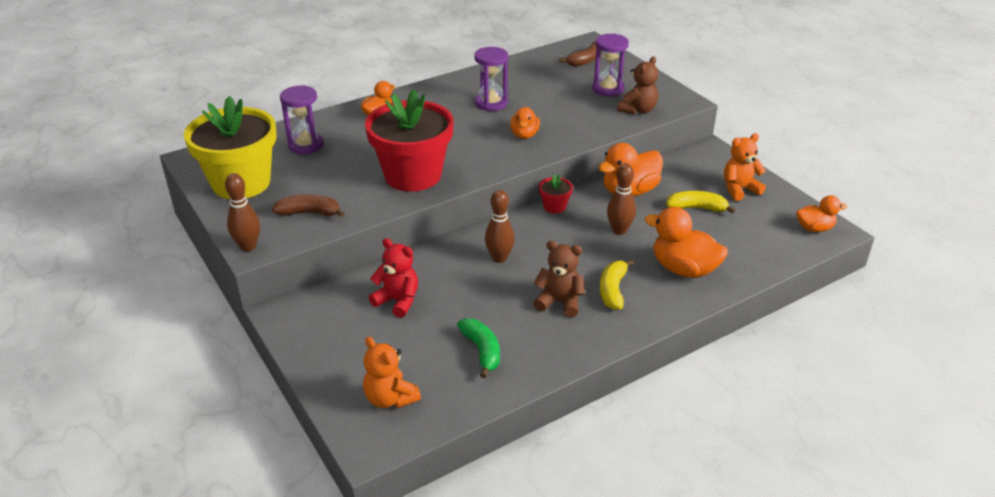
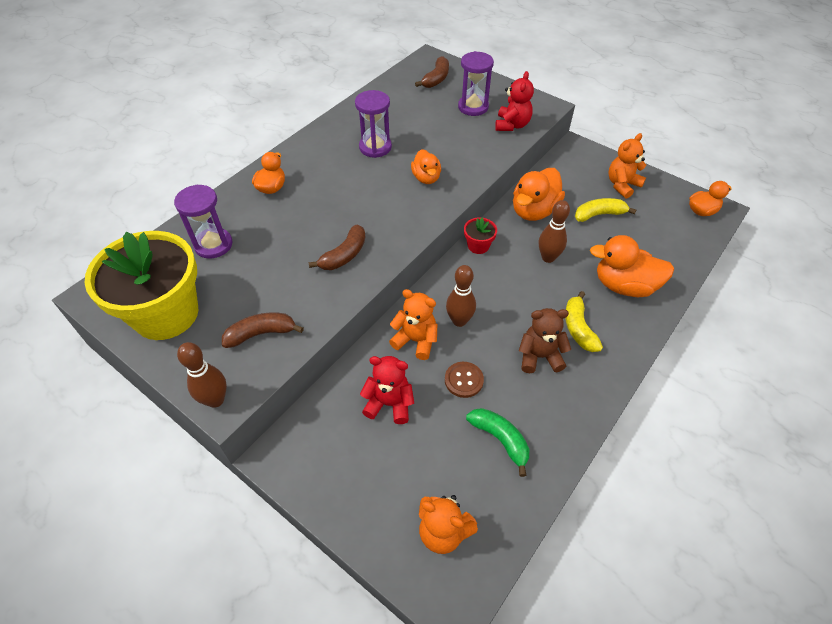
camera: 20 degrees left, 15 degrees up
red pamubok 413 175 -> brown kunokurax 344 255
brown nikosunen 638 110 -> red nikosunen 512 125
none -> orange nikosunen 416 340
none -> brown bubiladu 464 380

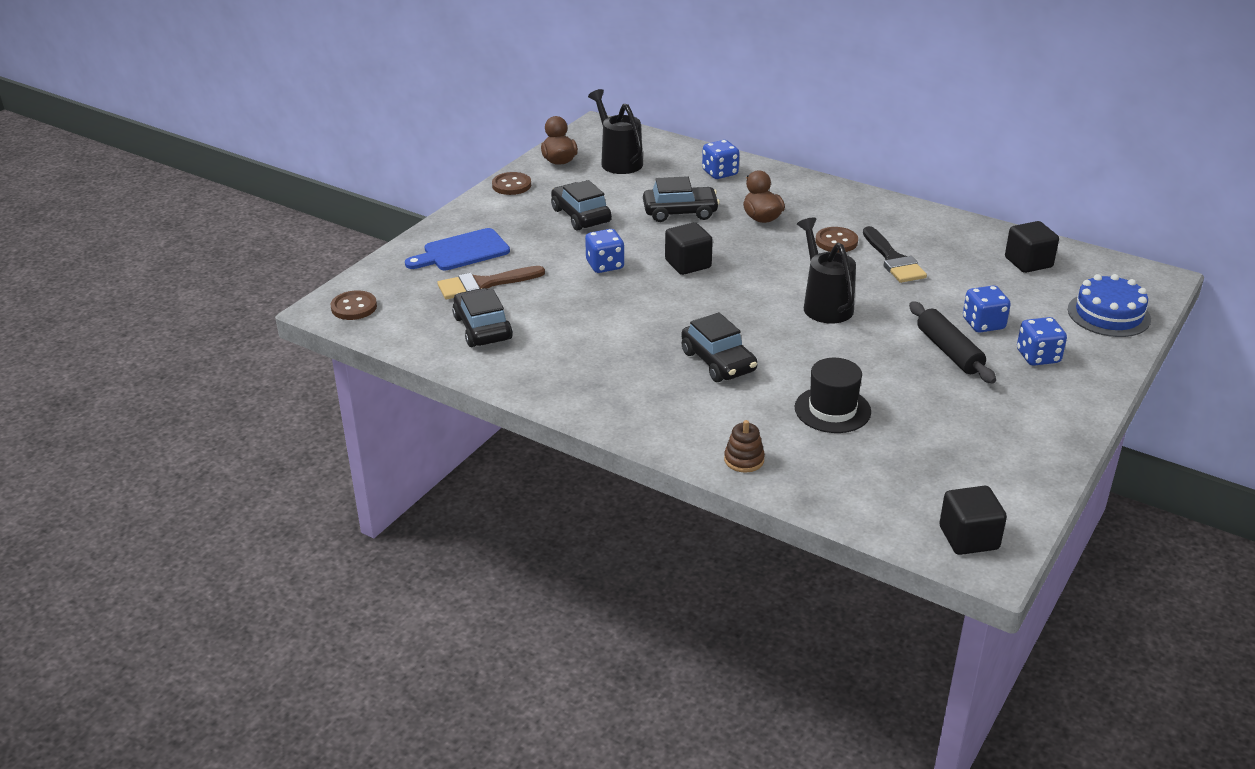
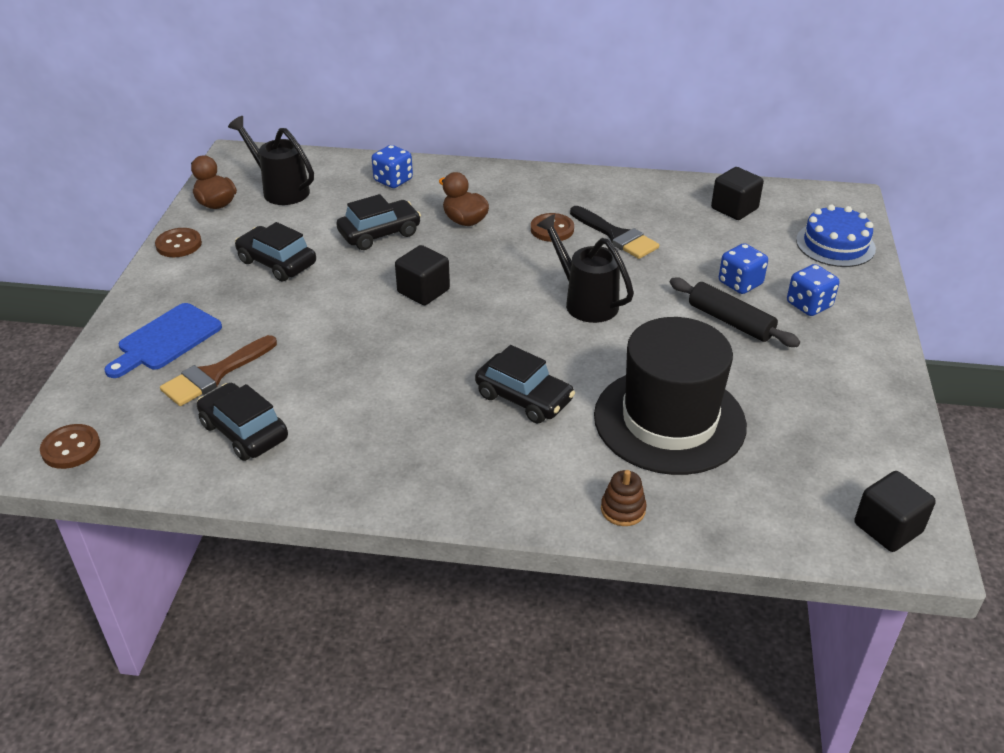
camera: 25 degrees left, 5 degrees up
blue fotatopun 605 265 -> none
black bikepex 832 410 -> black bikepex 669 420, x1.85

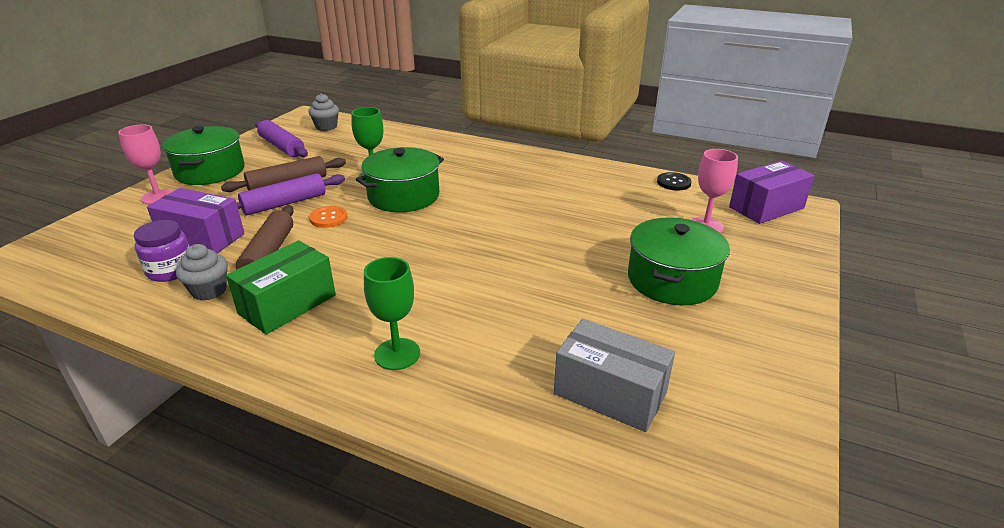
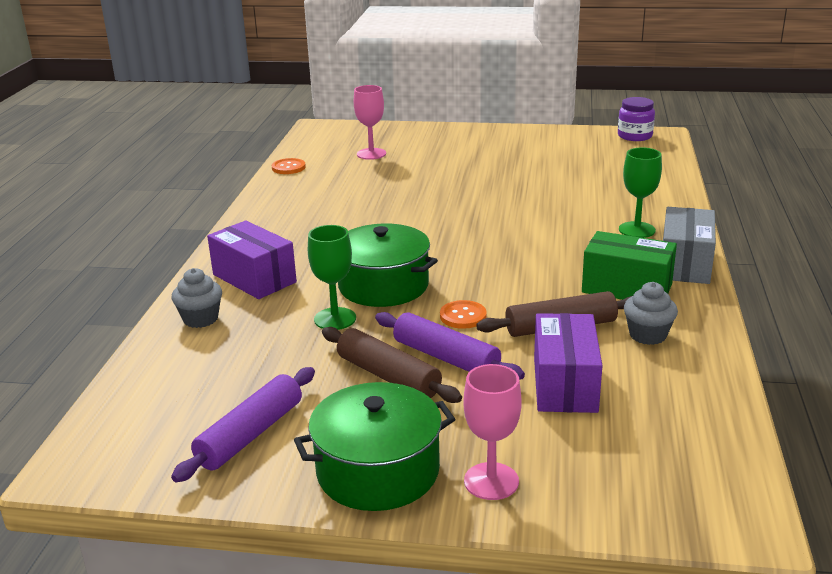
camera: 105 degrees left, 5 degrees down
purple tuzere 171 270 -> purple tuzere 634 136, shifted
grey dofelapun 326 127 -> grey dofelapun 200 319, shifted
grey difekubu 610 393 -> grey difekubu 685 264, shifted
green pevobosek 672 280 -> none
black bubiladu 673 182 -> orange bubiladu 288 167
purple difekubu 766 208 -> purple difekubu 254 278, shifted

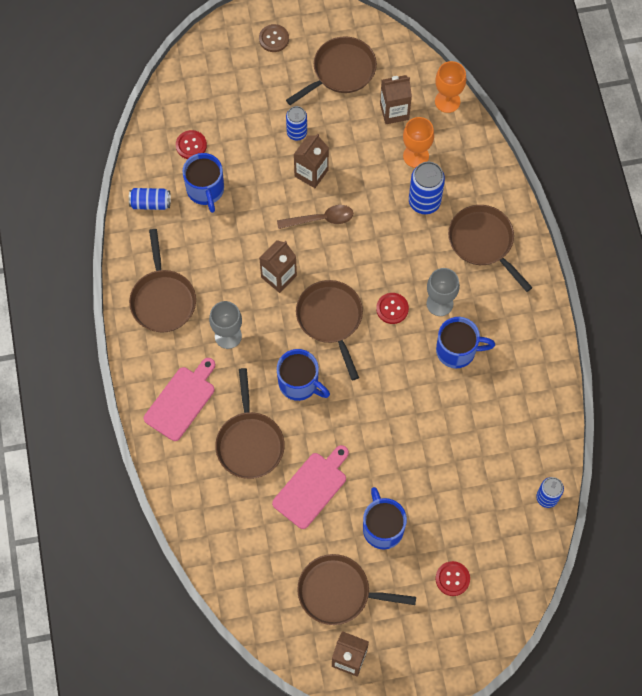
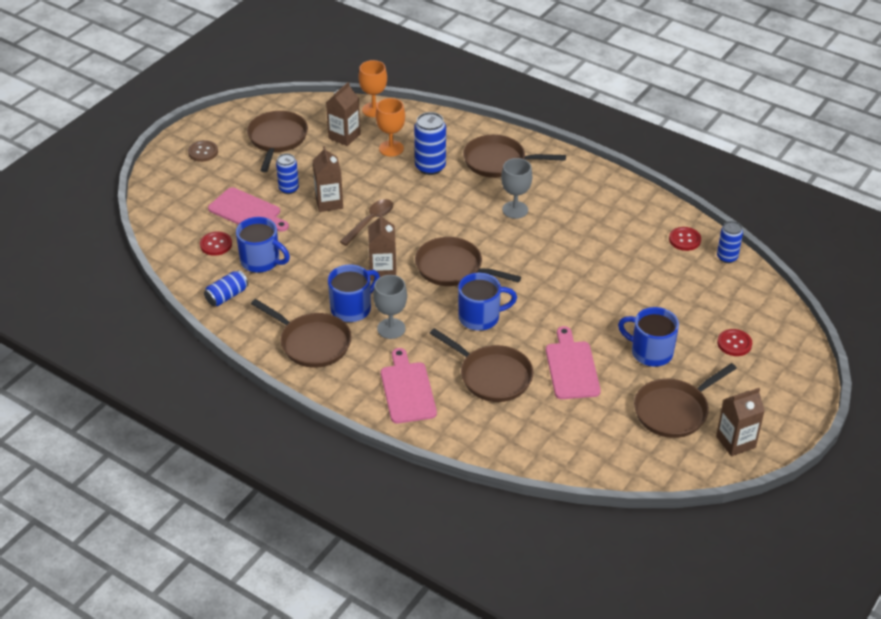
camera: 45 degrees left, 25 degrees down
red bubiladu 392 309 -> red bubiladu 684 240, shifted
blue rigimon 457 350 -> blue rigimon 352 308, shifted
none -> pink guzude 247 212

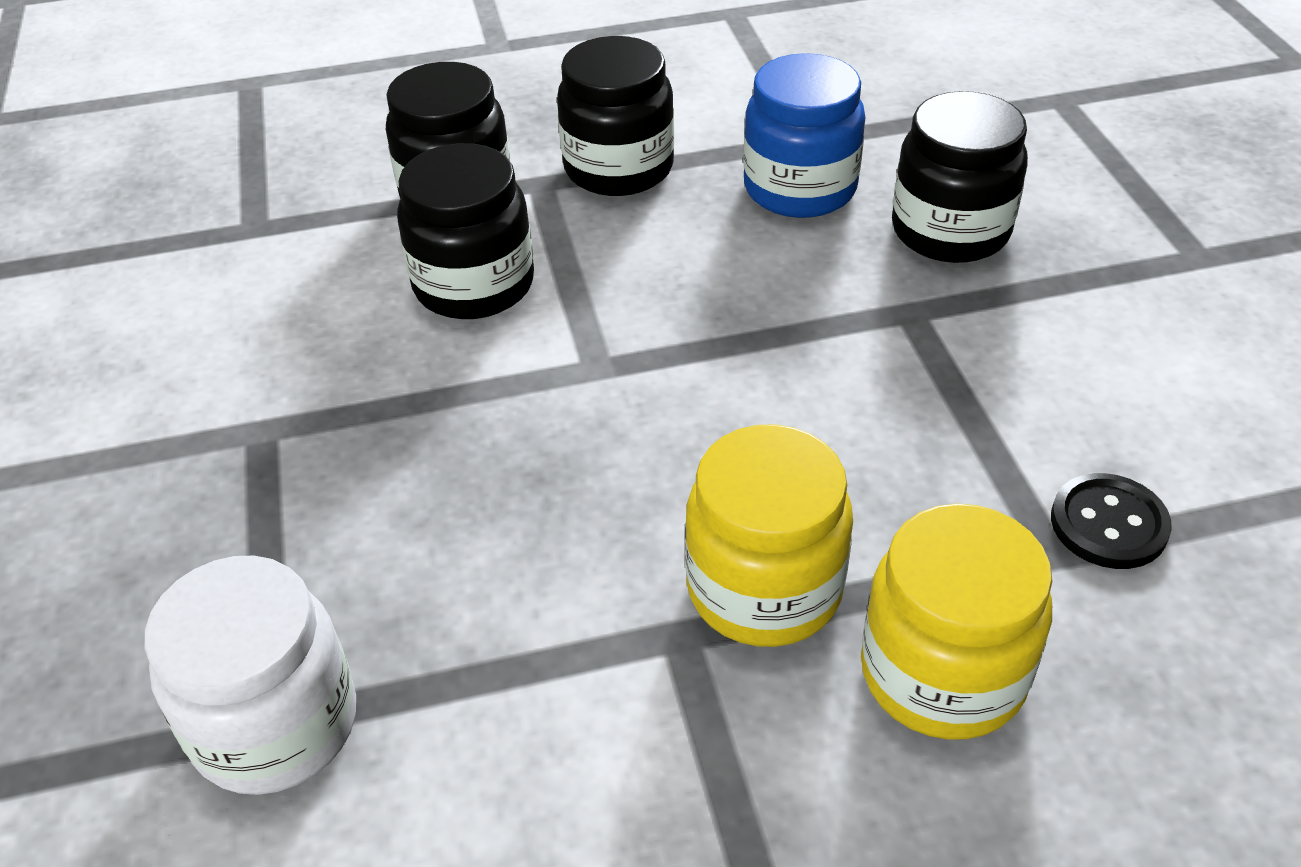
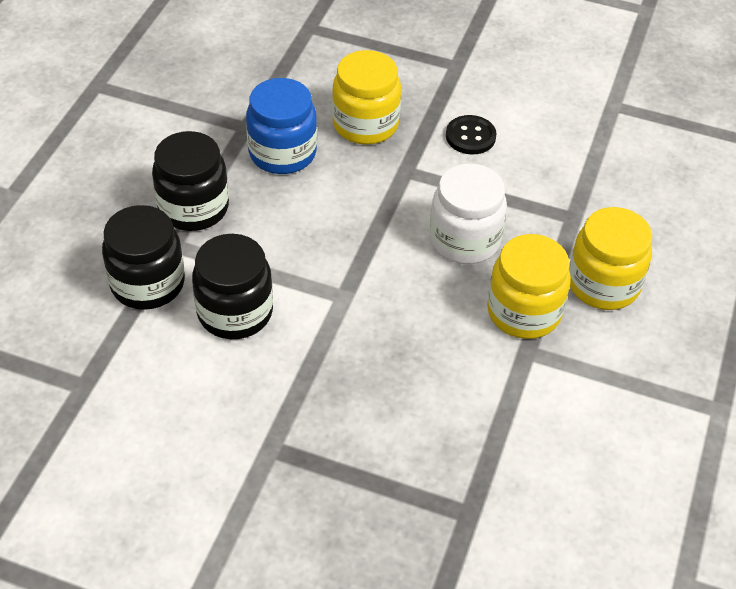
camera: 60 degrees left, 5 degrees up
white tuzere 275 724 -> white tuzere 464 240, shifted
black tuzere 950 231 -> yellow tuzere 365 124
black bubiladu 1108 524 -> black bubiladu 470 136, shifted

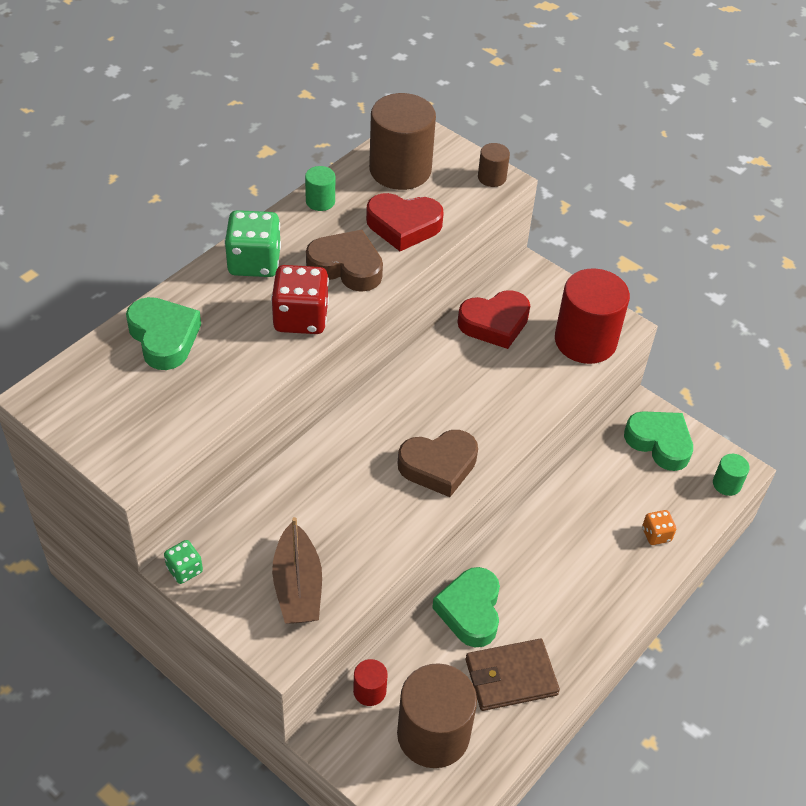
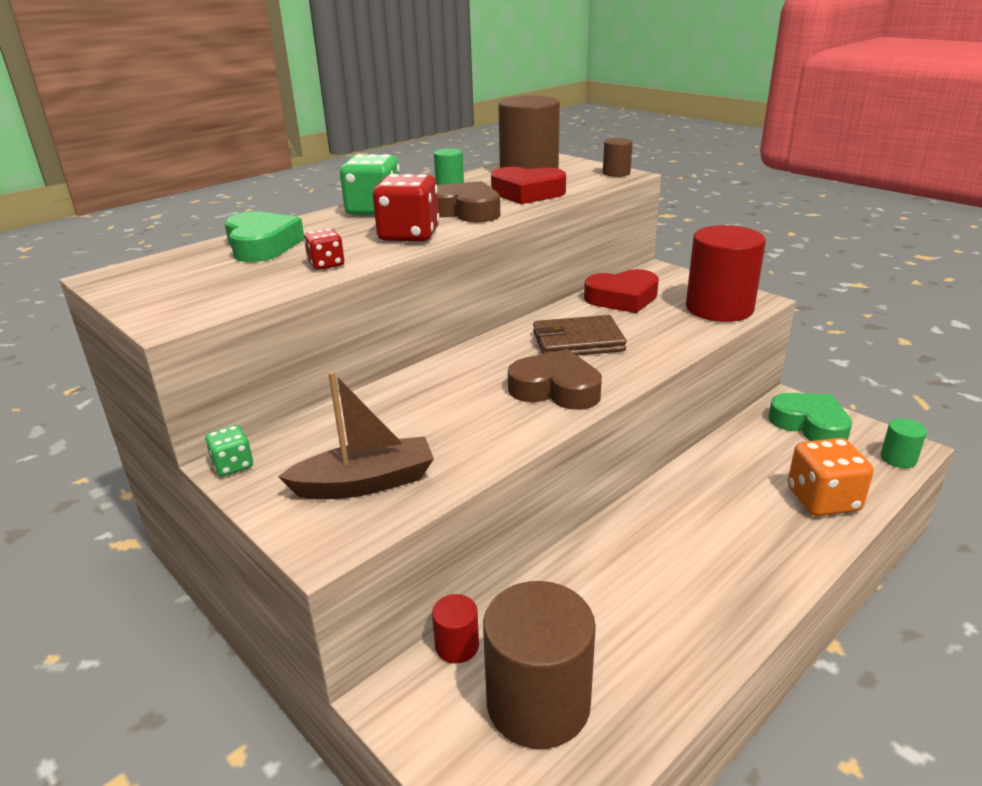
camera: 10 degrees right, 20 degrees down
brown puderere 297 586 -> brown puderere 365 483, 105 degrees counterclockwise
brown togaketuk 438 466 -> brown togaketuk 556 389, 150 degrees counterclockwise
green togaketuk 470 611 -> none
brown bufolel 510 677 -> brown bufolel 577 341, shifted
orange fotatopun 656 534 -> orange fotatopun 822 500, x1.88
none -> red fotatopun 326 264

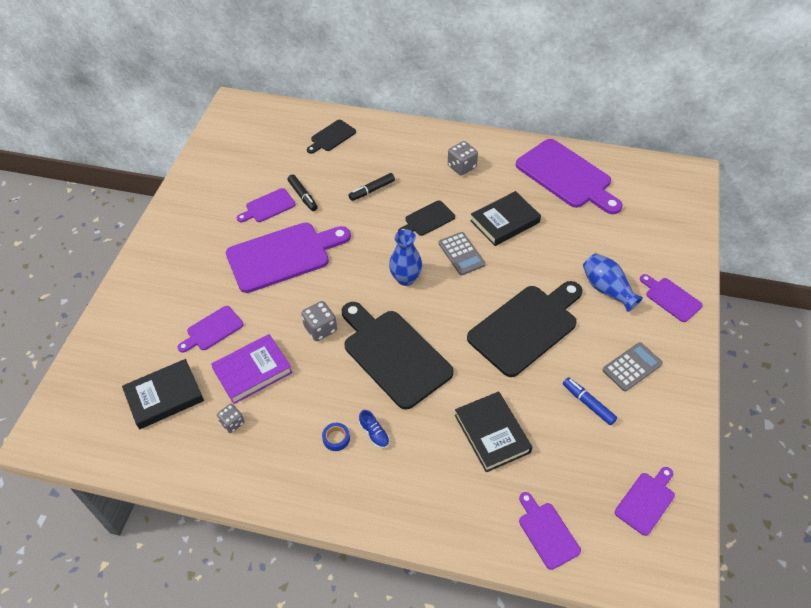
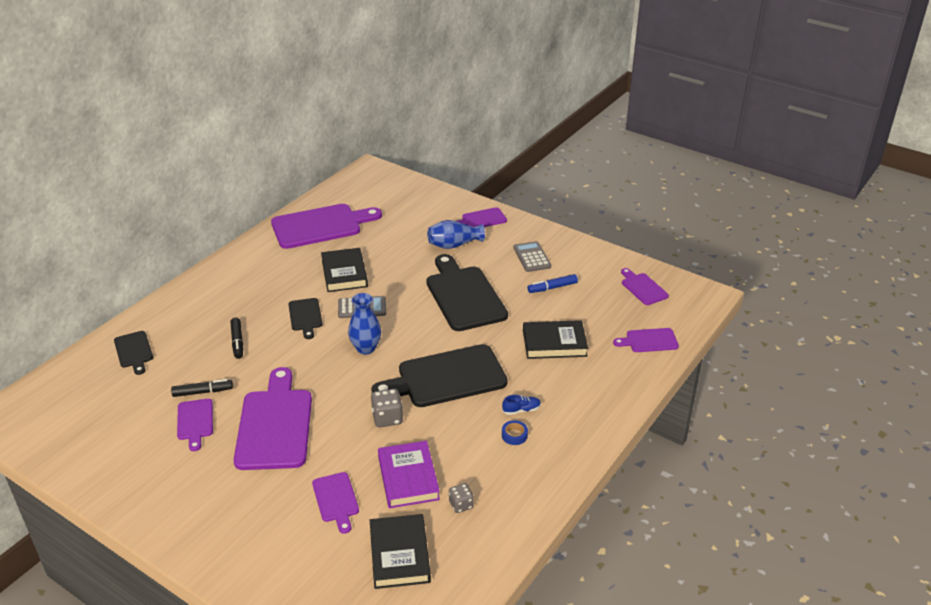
camera: 70 degrees left, 15 degrees down
grey fotatopun 462 167 -> none

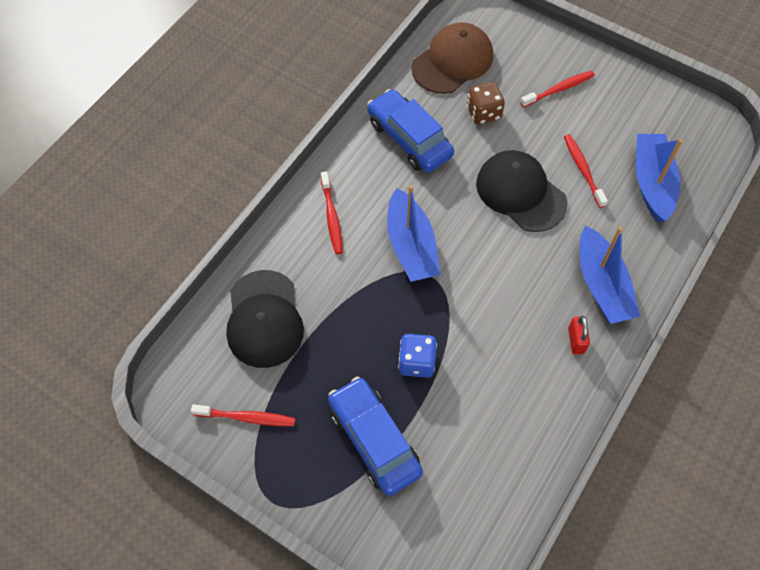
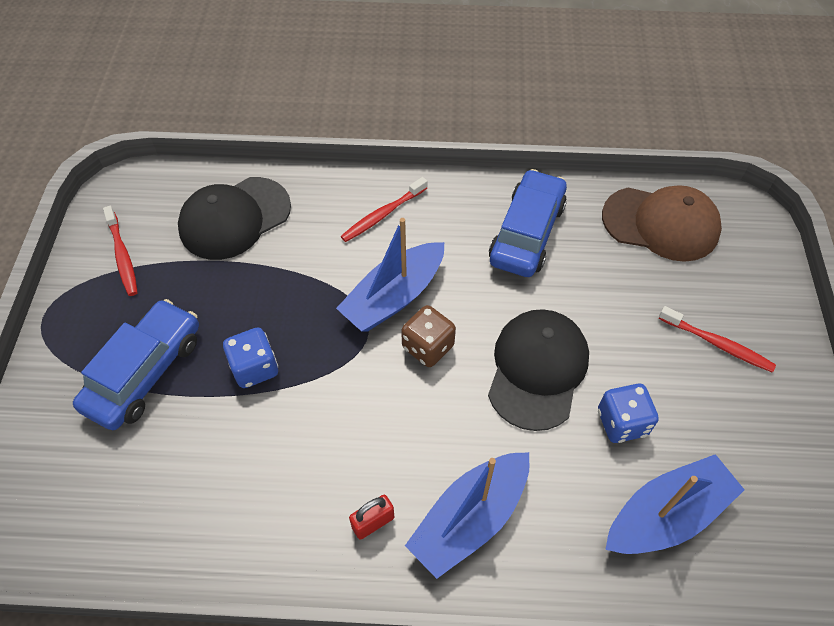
camera: 60 degrees right, 5 degrees down
brown fotatopun 483 113 -> brown fotatopun 428 347, shifted
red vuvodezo 583 170 -> blue fotatopun 622 422

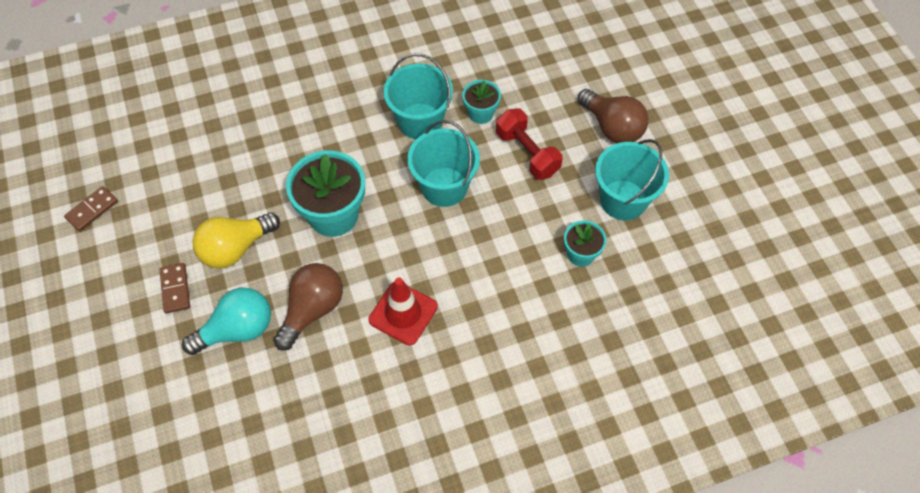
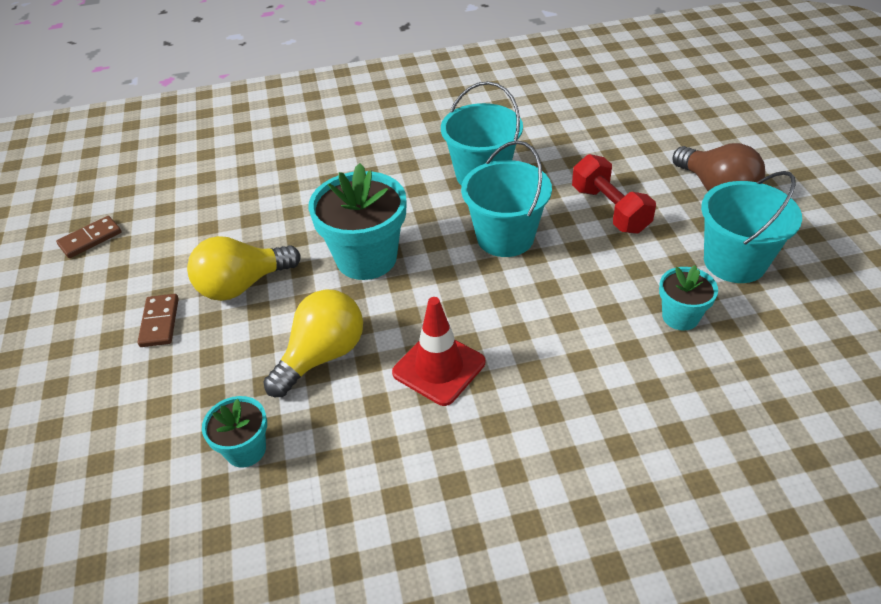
camera: 10 degrees right, 15 degrees down
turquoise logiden 237 330 -> none
brown logiden 312 310 -> yellow logiden 322 356
turquoise pamubok 481 113 -> turquoise pamubok 245 449, shifted

